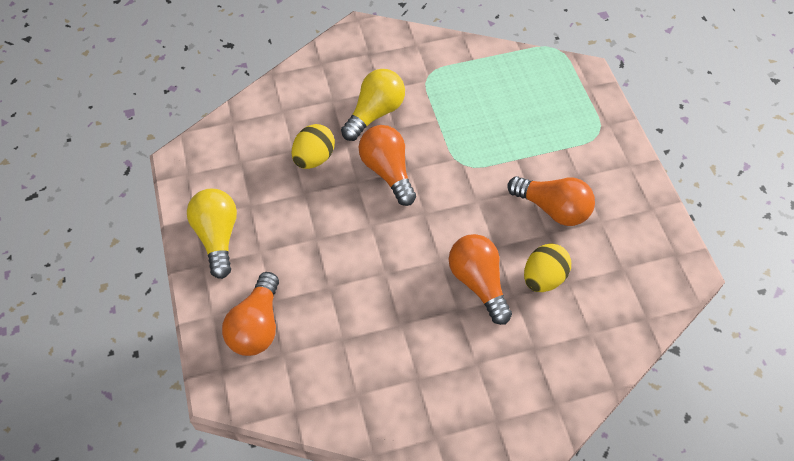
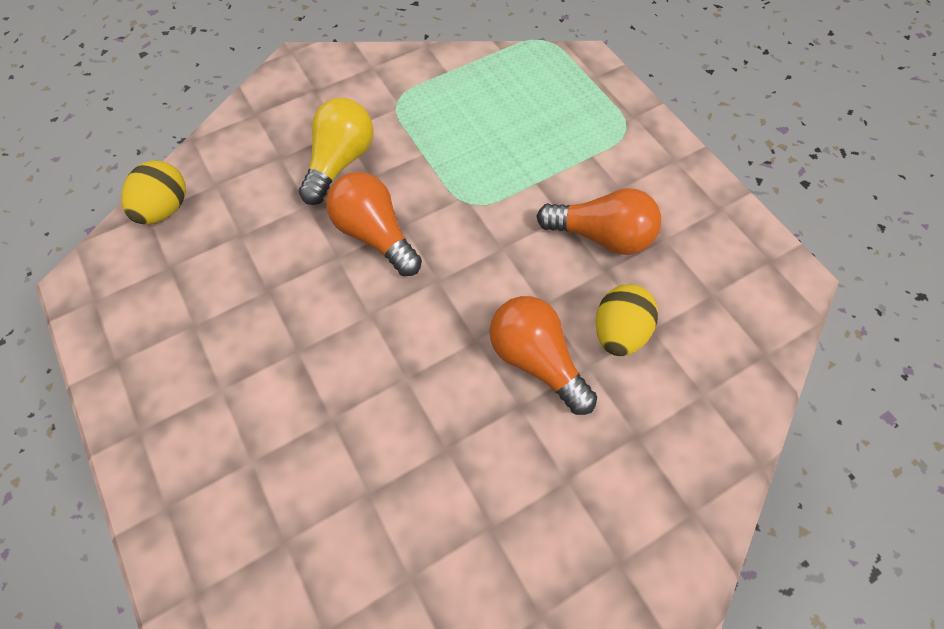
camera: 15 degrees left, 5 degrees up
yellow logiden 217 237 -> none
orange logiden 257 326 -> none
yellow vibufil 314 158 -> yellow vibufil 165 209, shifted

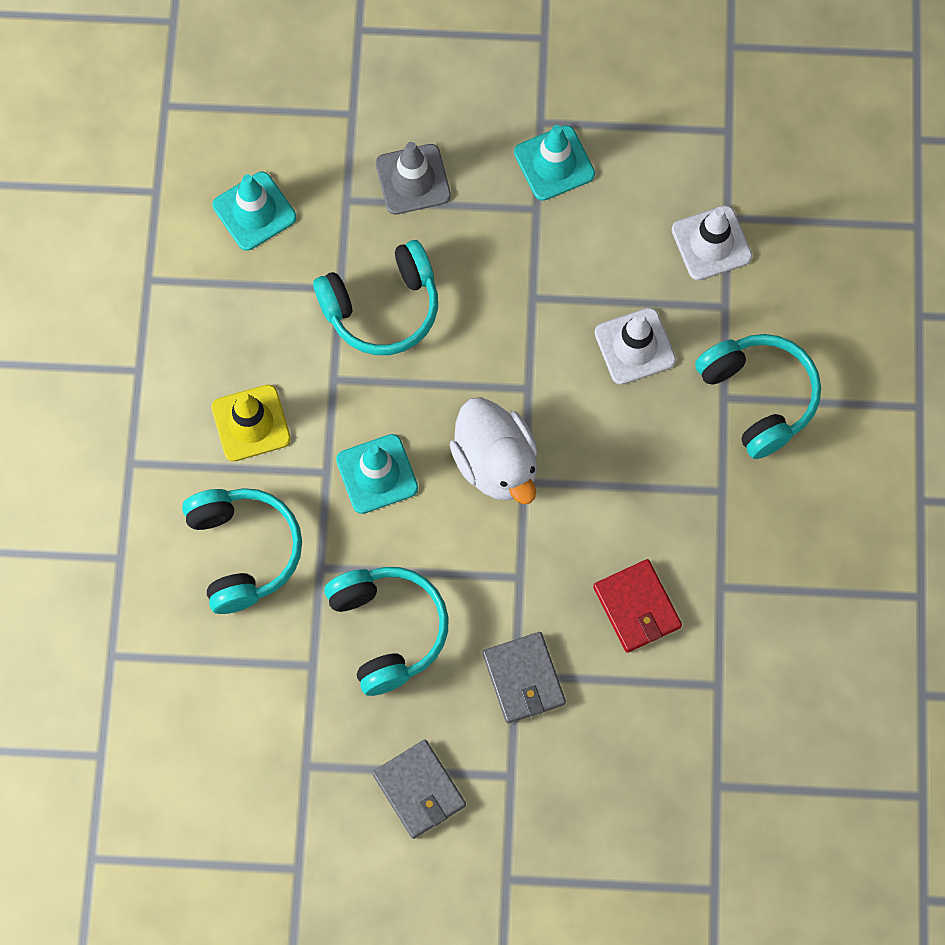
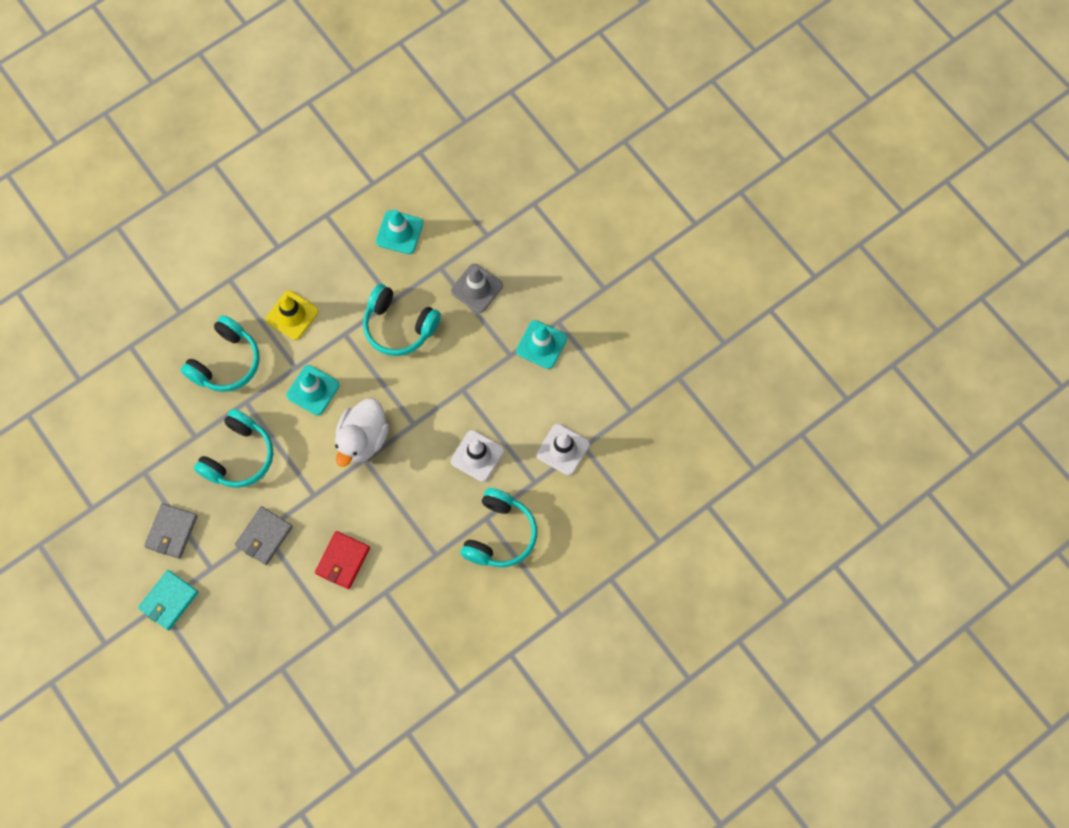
camera: 50 degrees right, 0 degrees up
none -> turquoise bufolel 169 600

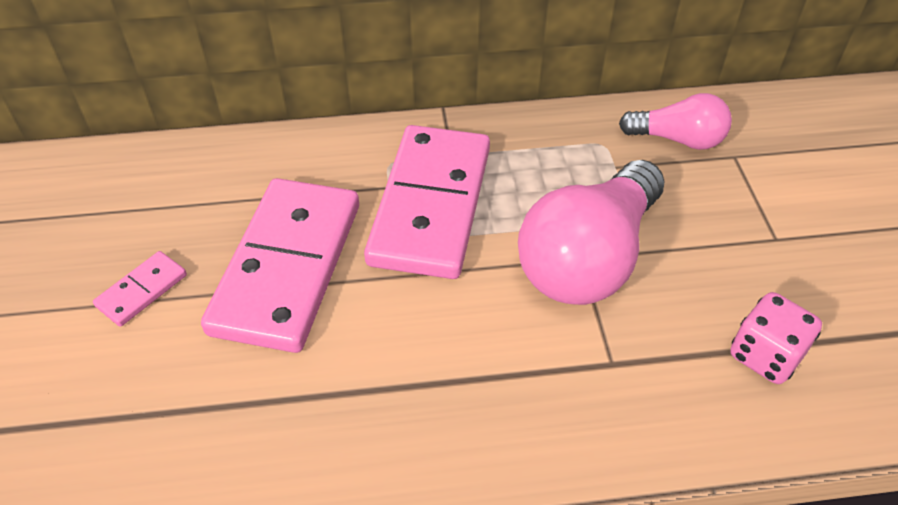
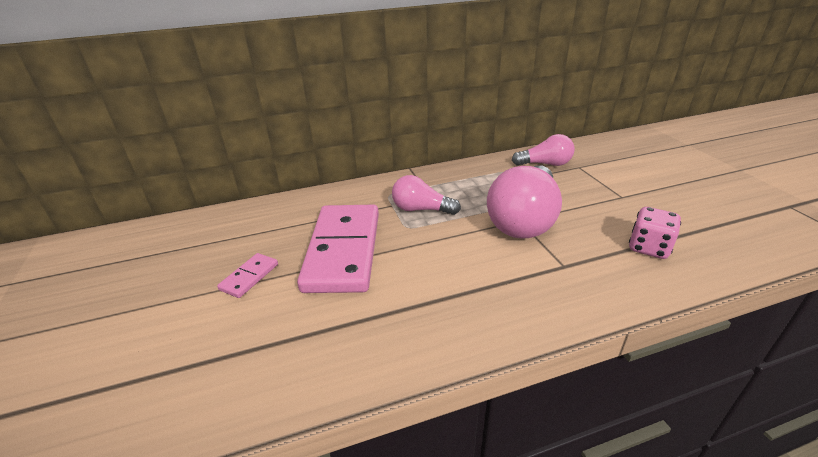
camera: 10 degrees left, 15 degrees down
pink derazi 431 205 -> pink logiden 421 209

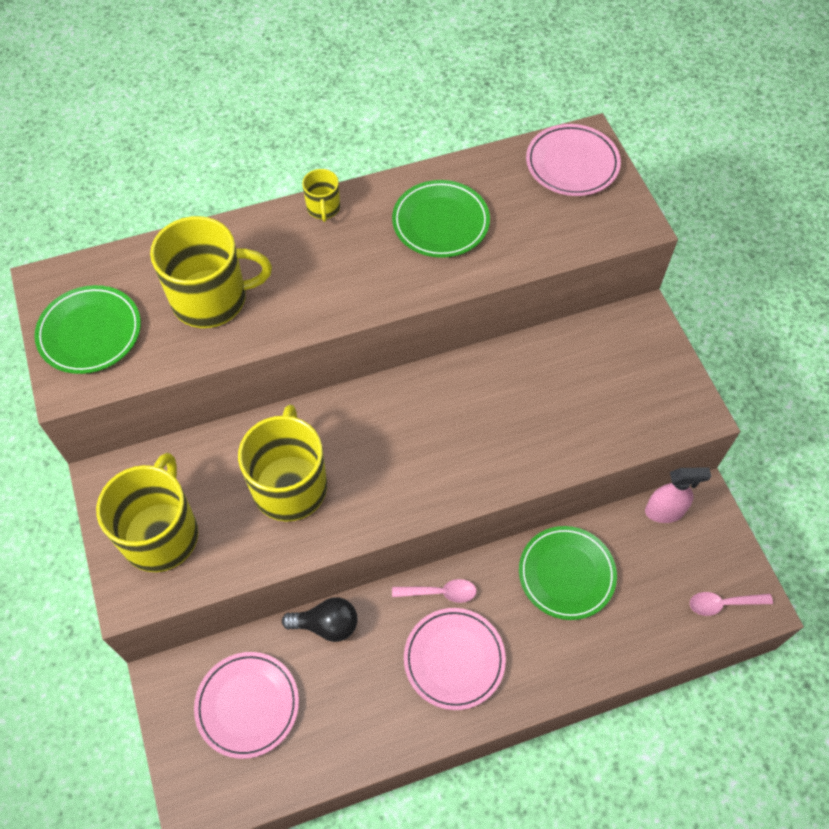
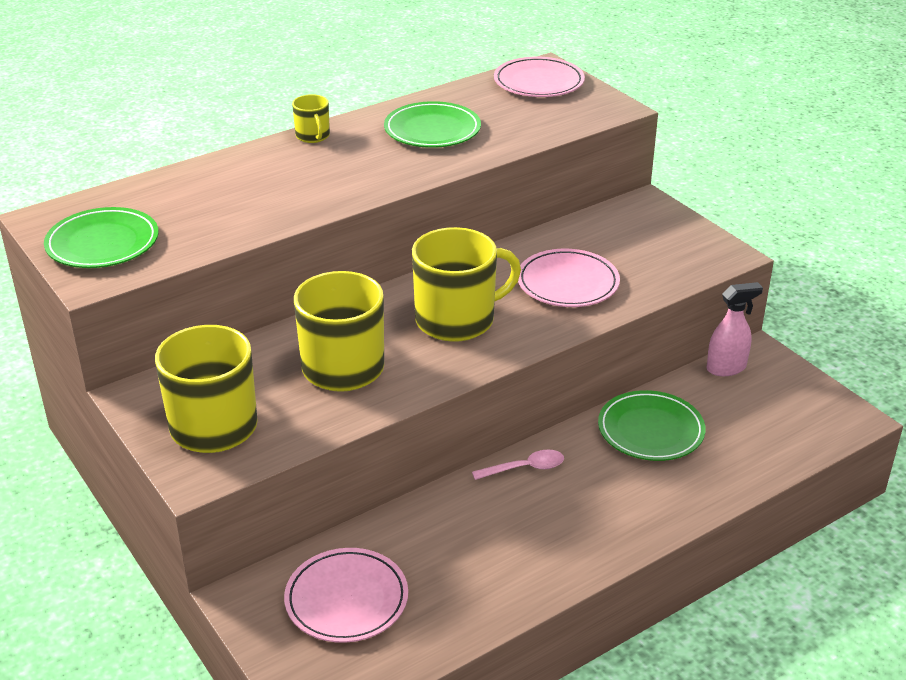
camera: 15 degrees left, 25 degrees down
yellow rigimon 212 298 -> yellow rigimon 457 320, shifted
black logiden 326 625 -> none
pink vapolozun 454 659 -> pink vapolozun 567 283, shifted
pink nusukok 723 604 -> none

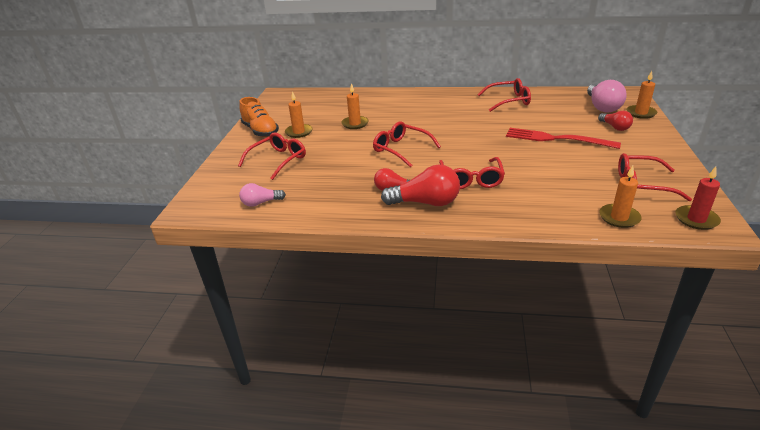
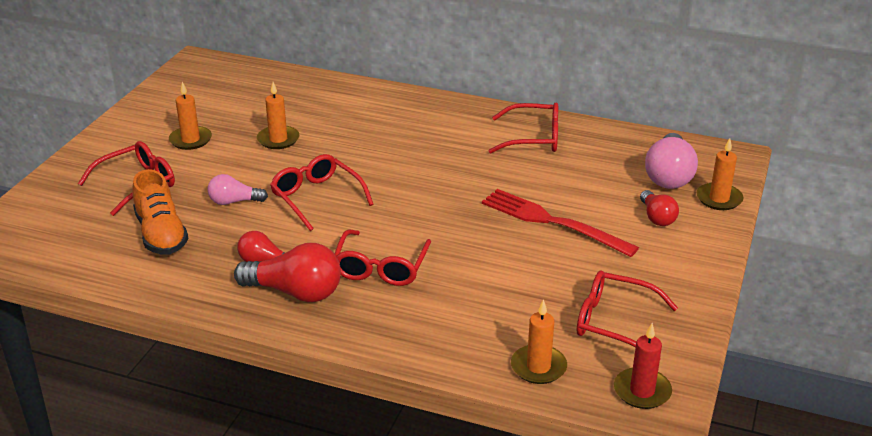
camera: 10 degrees right, 0 degrees up
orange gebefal 260 131 -> orange gebefal 161 234, shifted
pink logiden 261 203 -> pink logiden 234 202, shifted

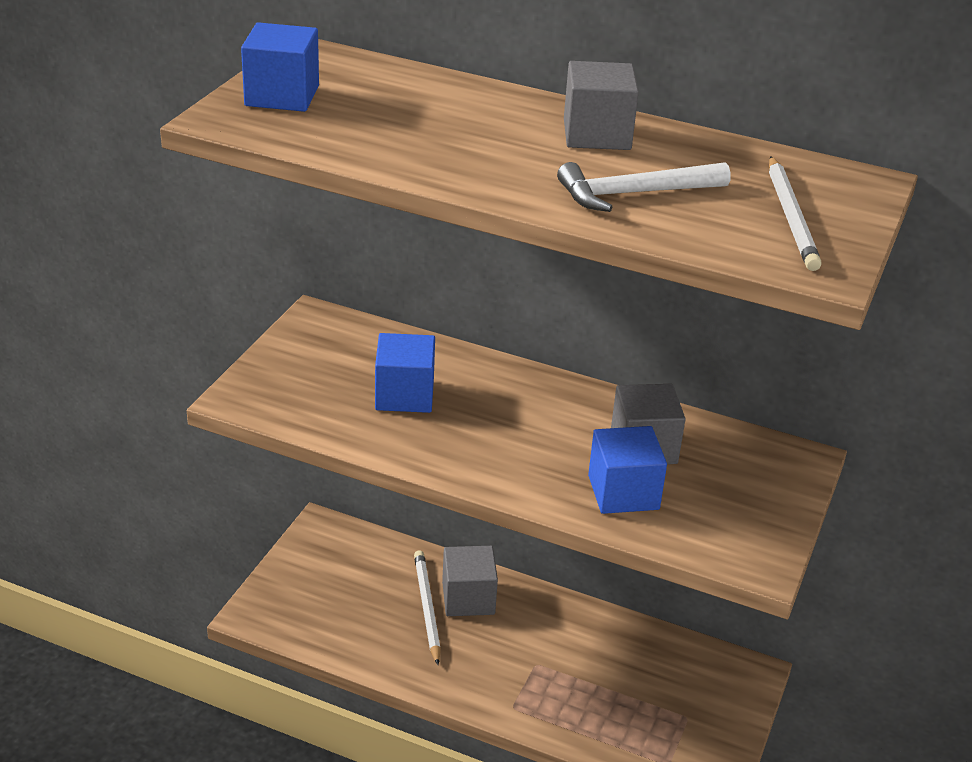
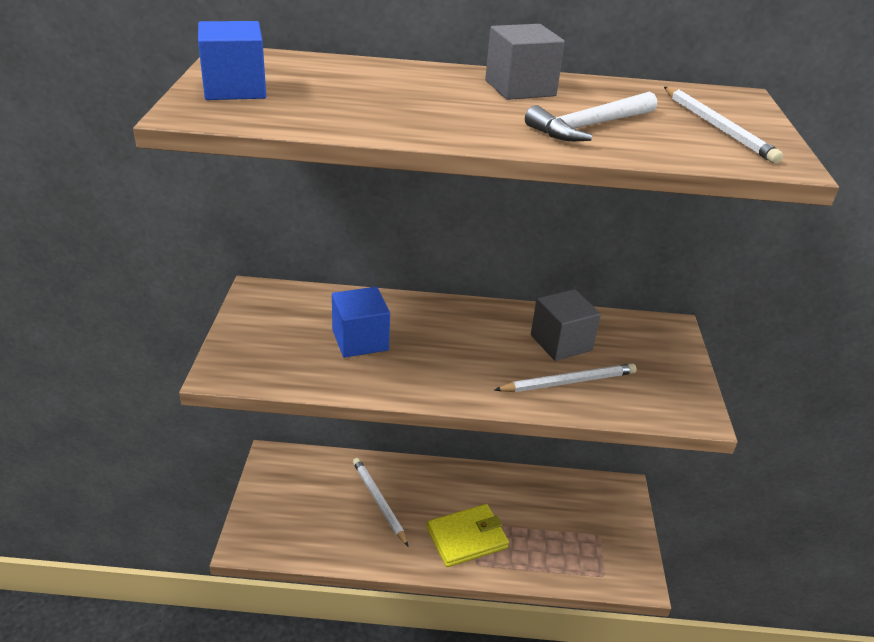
camera: 20 degrees left, 0 degrees up
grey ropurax 468 598 -> none
blue ropurax 623 492 -> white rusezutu 568 382
none -> yellow bufolel 467 538

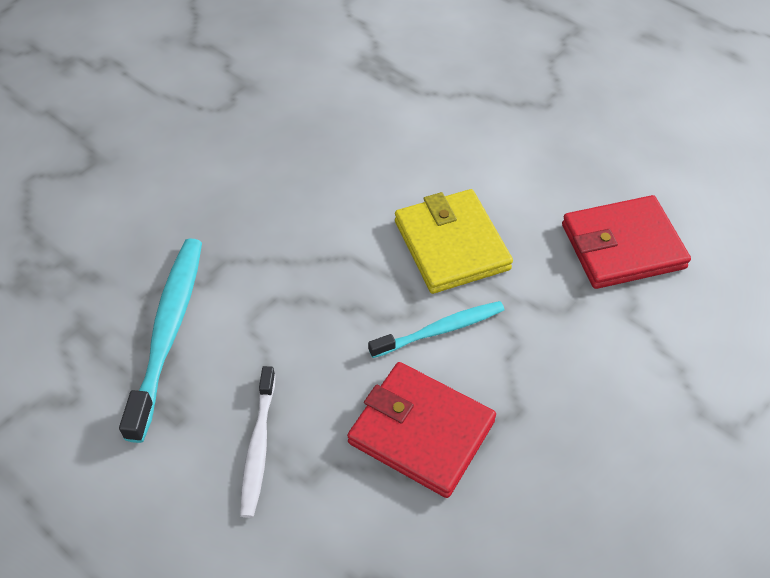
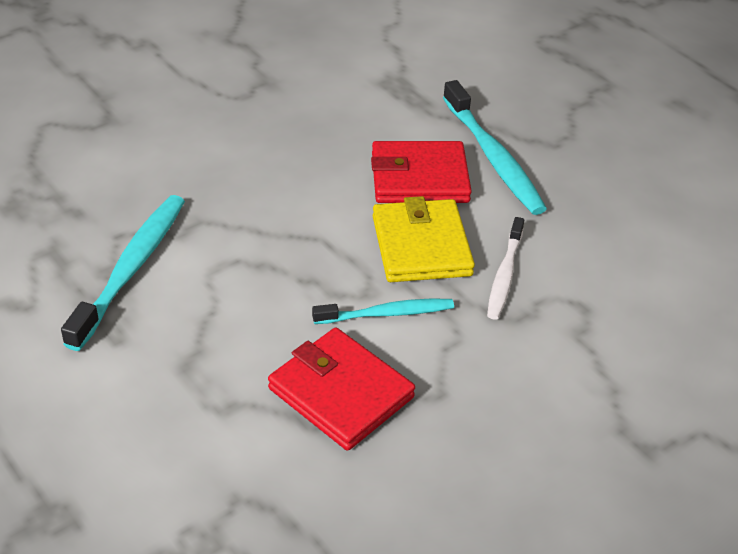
camera: 10 degrees right, 10 degrees down
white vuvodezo 258 447 -> white vuvodezo 504 275, shifted
red bufolel 622 246 -> red bufolel 419 178, shifted
none -> turquoise vuvodezo 493 157

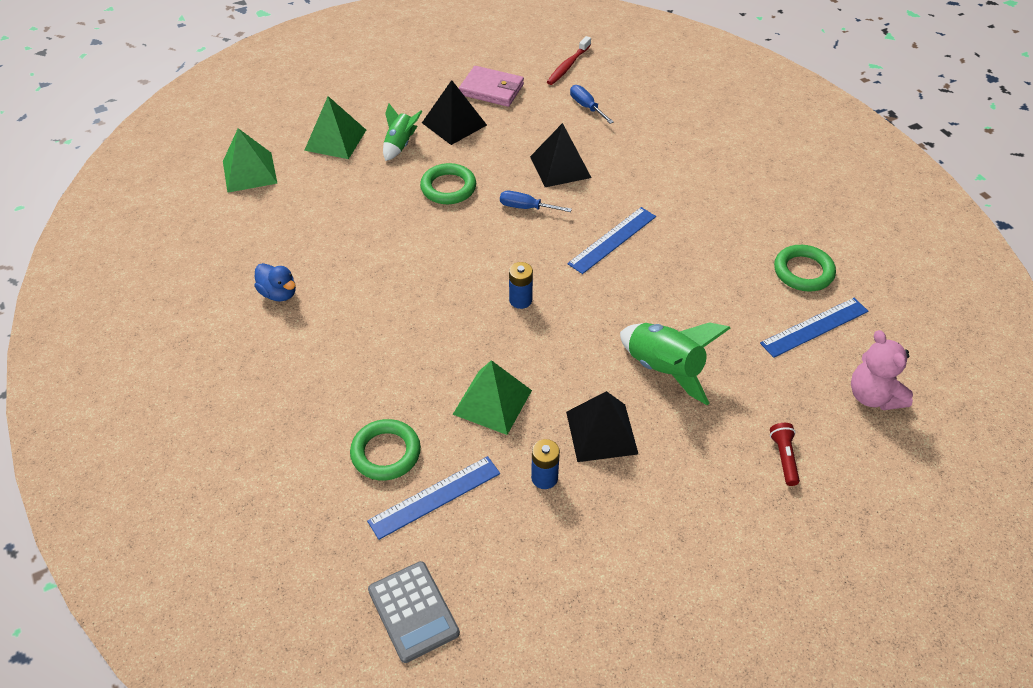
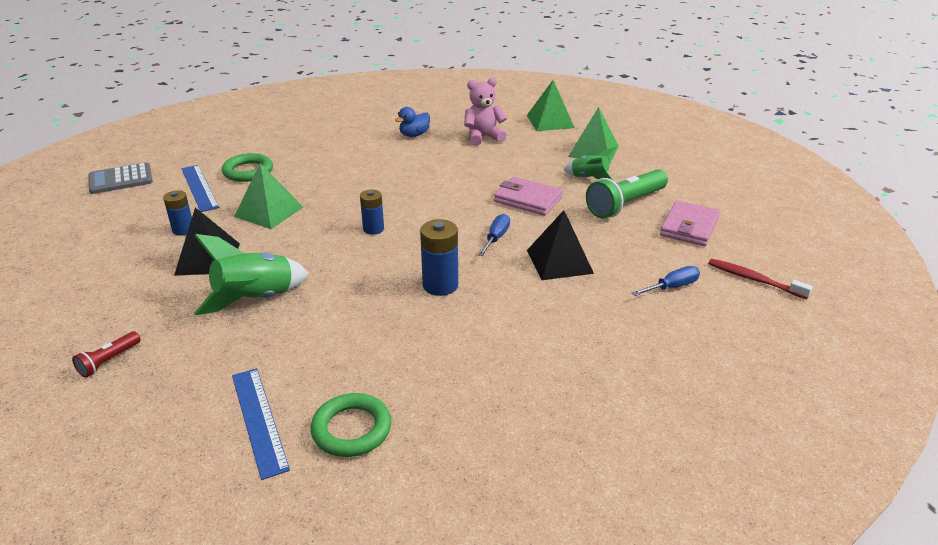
camera: 95 degrees right, 15 degrees down
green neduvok 448 187 -> pink bufolel 528 199
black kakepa 454 124 -> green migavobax 625 204
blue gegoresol 612 240 -> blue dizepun 440 285
red migavobax 784 457 -> red migavobax 108 361, 120 degrees clockwise
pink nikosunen 873 396 -> pink nikosunen 483 137, shifted

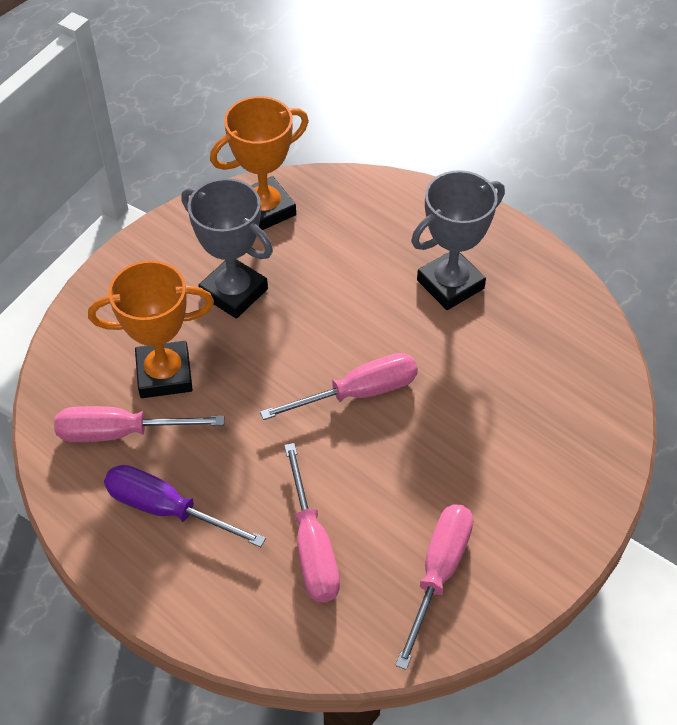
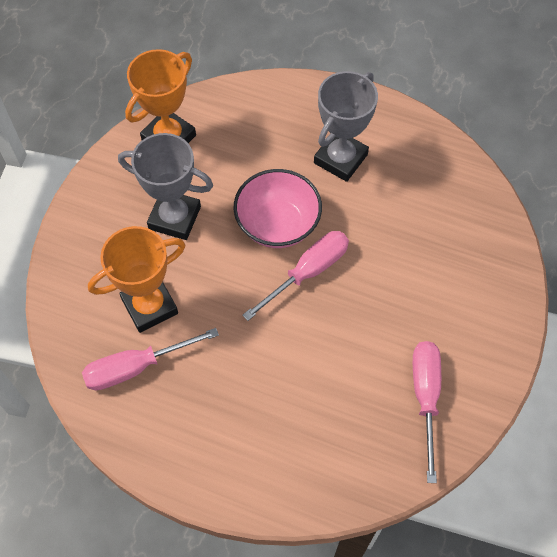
camera: 20 degrees left, 10 degrees up
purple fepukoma 166 509 -> none
pink fepukoma 312 546 -> none
none -> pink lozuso 277 224

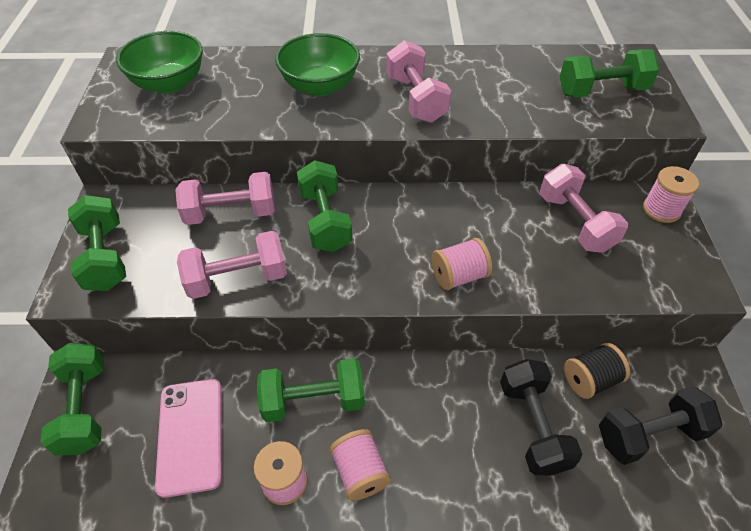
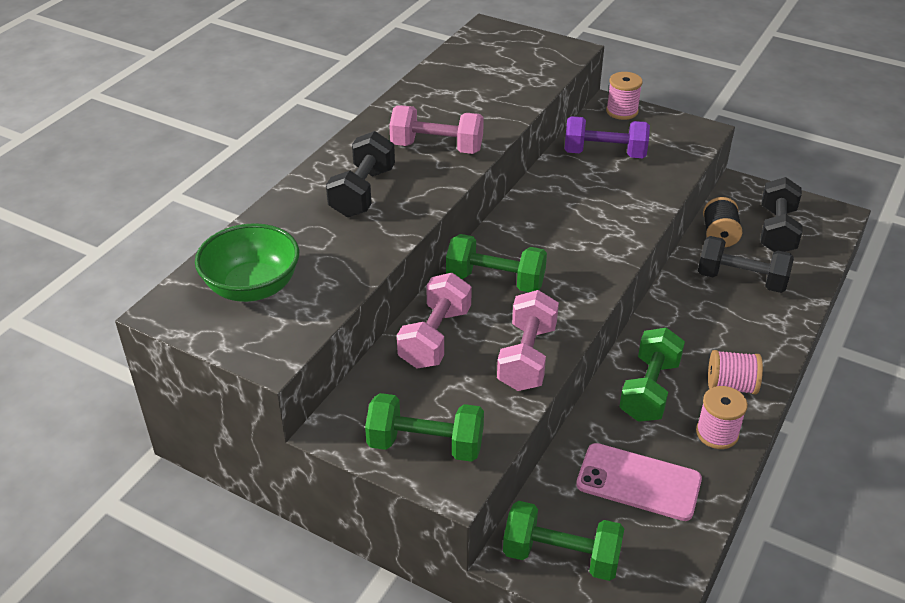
camera: 60 degrees left, 10 degrees down
green lozuso 320 86 -> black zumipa 362 192
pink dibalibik 458 276 -> none
pink zumipa 575 223 -> purple zumipa 604 154
green zumipa 601 91 -> none

